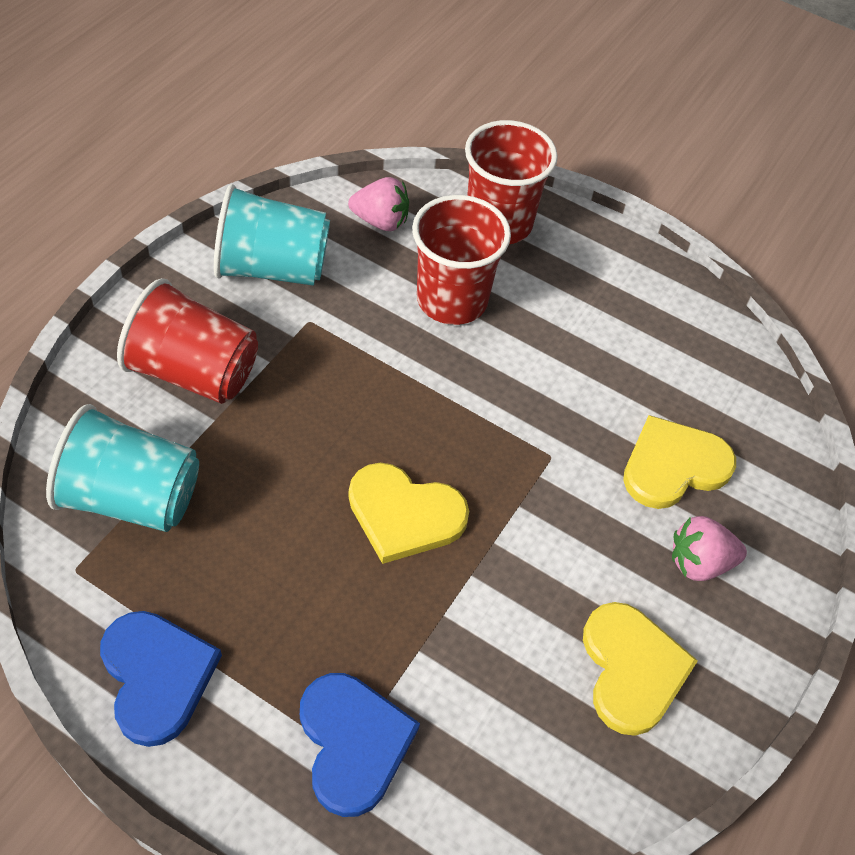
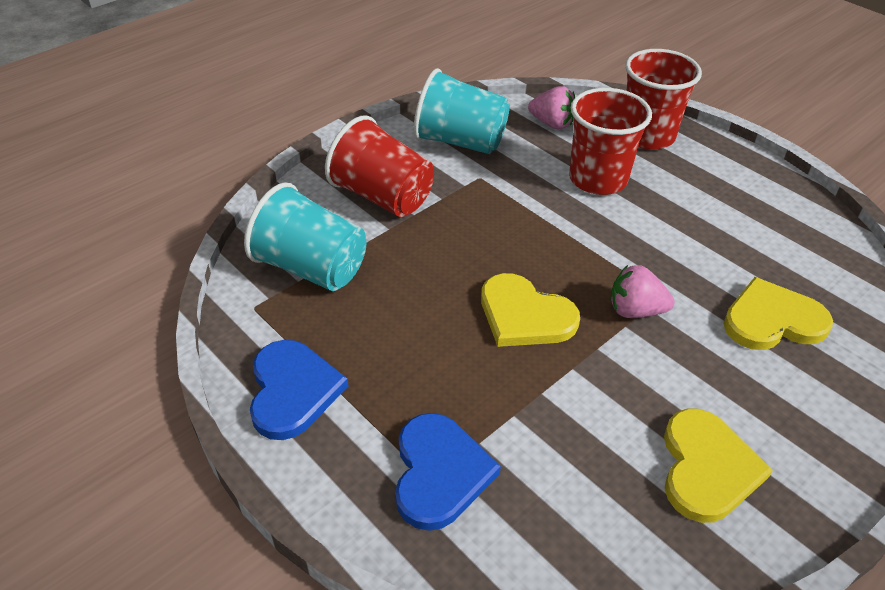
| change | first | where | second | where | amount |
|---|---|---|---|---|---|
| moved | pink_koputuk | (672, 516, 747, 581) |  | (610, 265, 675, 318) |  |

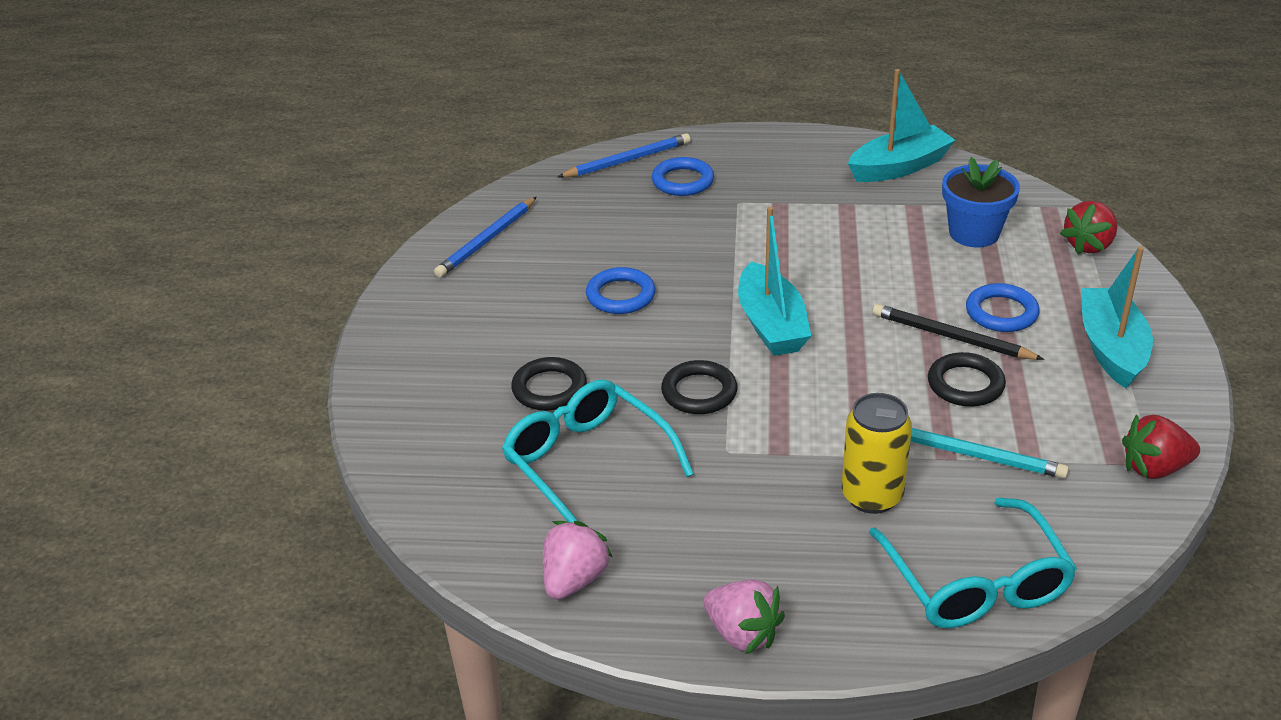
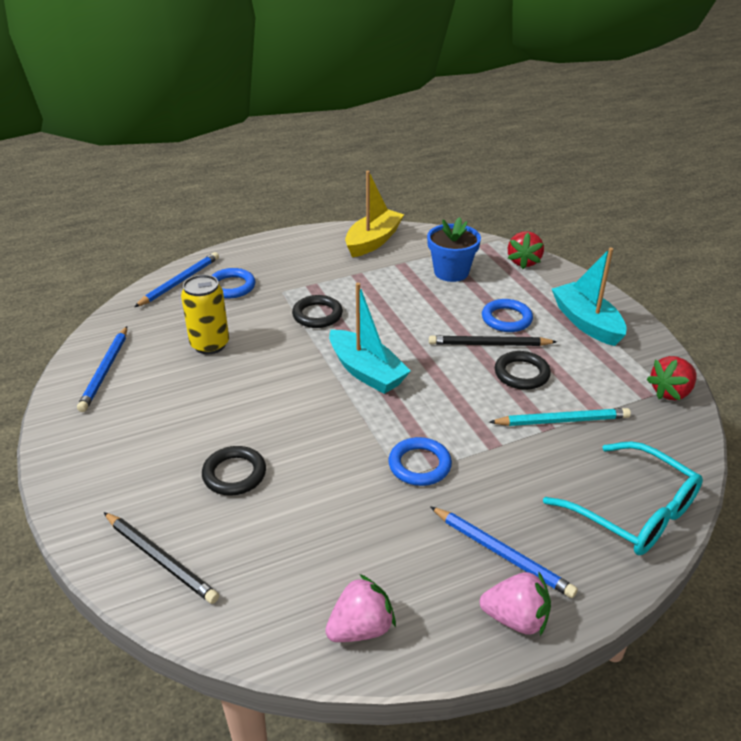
| change | first | where | second | where | amount |
|---|---|---|---|---|---|
| removed | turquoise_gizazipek | (502, 379, 694, 523) |  |  |  |
| turned | pink_koputuk | (543, 521, 613, 600) |  | (325, 574, 396, 642) | 60 degrees clockwise |
| moved | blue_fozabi | (586, 267, 655, 314) |  | (388, 437, 452, 486) |  |
| moved | black_fozabi | (661, 360, 737, 414) |  | (292, 295, 343, 328) |  |
| moved | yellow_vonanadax | (841, 393, 912, 514) |  | (181, 275, 229, 354) |  |
| recoloured | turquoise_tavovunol | (848, 69, 955, 182) | yellow_tavovunol | (345, 171, 404, 257) |  |
| added |  |  | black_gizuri | (104, 512, 219, 604) |  |
| added |  |  | blue_gizuri | (430, 506, 578, 598) |  |

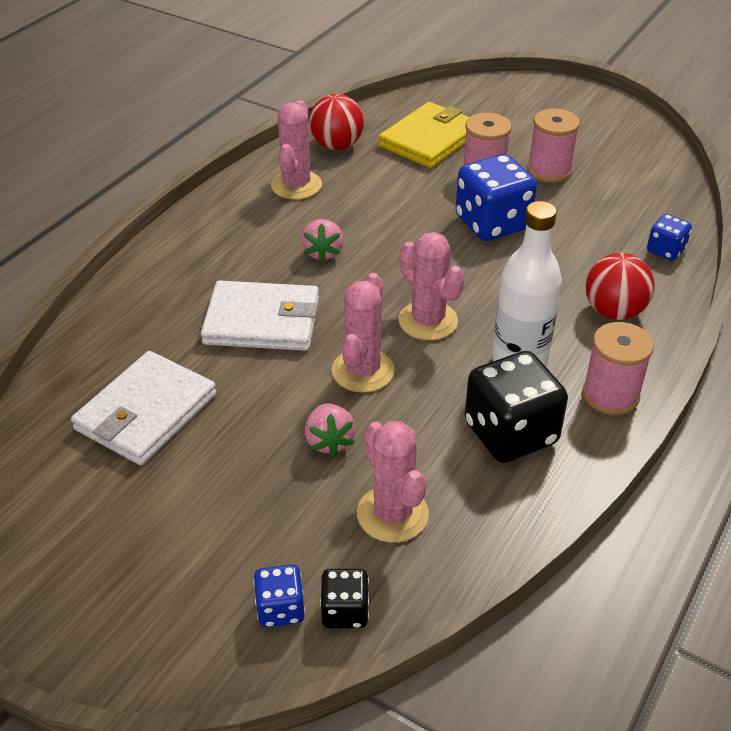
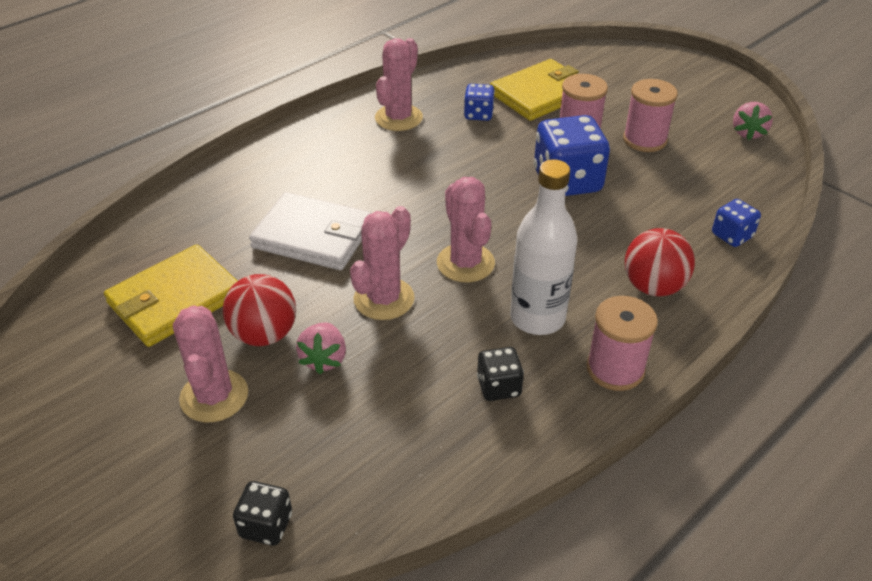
| change | first | where | second | where | amount |
|---|---|---|---|---|---|
| recoloured | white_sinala | (71, 351, 217, 465) | yellow_sinala | (104, 244, 237, 347) |  |
| moved | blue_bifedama | (253, 564, 305, 628) |  | (464, 84, 495, 121) |  |
| moved | pink_koputuk | (301, 219, 344, 263) |  | (733, 102, 773, 140) |  |
| moved | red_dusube | (309, 94, 364, 150) |  | (223, 274, 296, 346) |  |
| moved | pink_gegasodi | (357, 421, 429, 543) |  | (173, 306, 248, 422) |  |
| resized | black_bifedama | (465, 351, 568, 463) |  | (477, 347, 524, 401) | x0.51 |

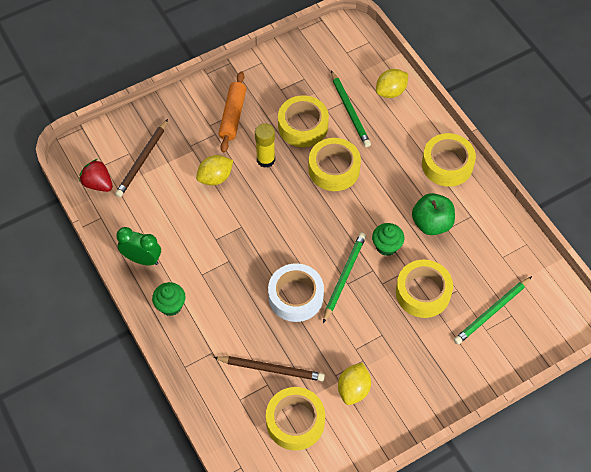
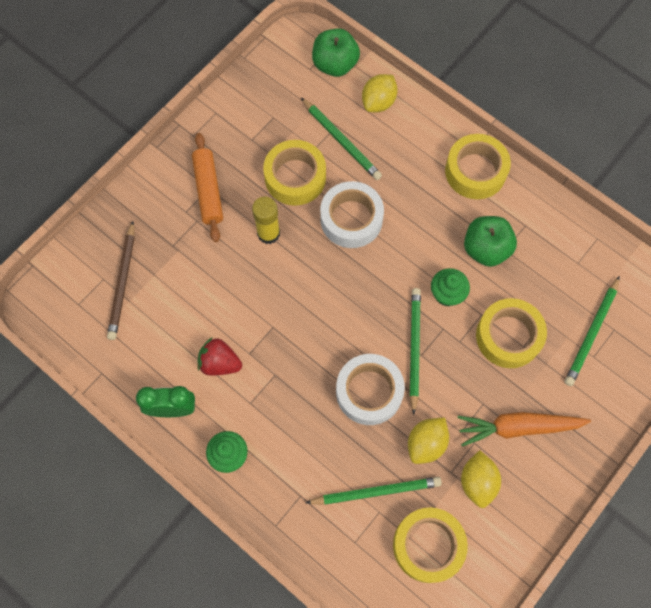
| change | first | where | second | where | amount |
|---|---|---|---|---|---|
| moved | red_koputuk | (79, 159, 113, 192) |  | (198, 338, 242, 376) |  |
| moved | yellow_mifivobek | (196, 155, 233, 185) |  | (408, 417, 449, 464) |  |
| recoloured | brown_gizuri | (213, 356, 325, 381) | green_gizuri | (305, 477, 442, 505) |  |
| recoloured | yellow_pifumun | (308, 138, 361, 191) | white_pifumun | (320, 181, 384, 248) |  |
| added |  |  | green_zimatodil | (312, 28, 360, 77) |  |
| added |  |  | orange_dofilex | (458, 412, 591, 447) |  |

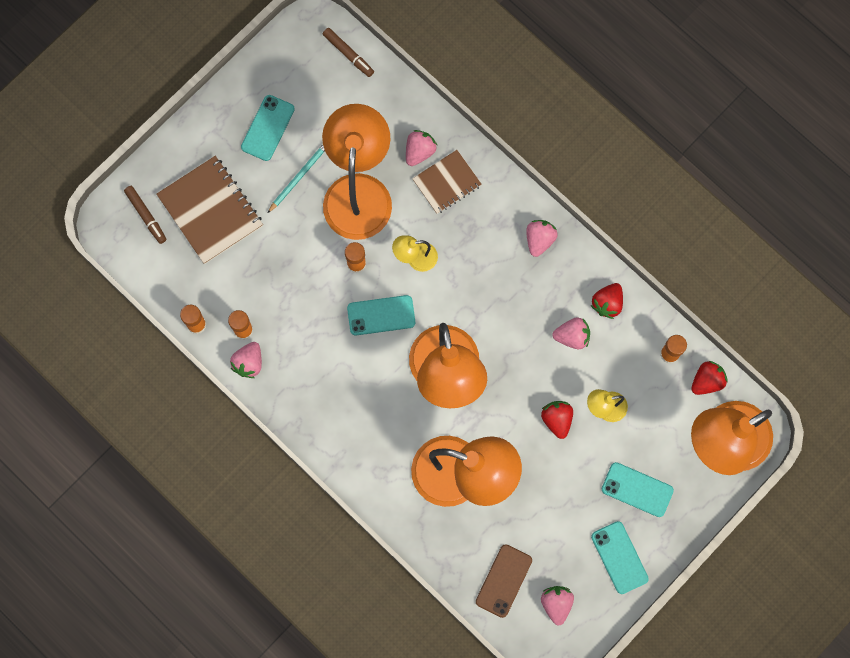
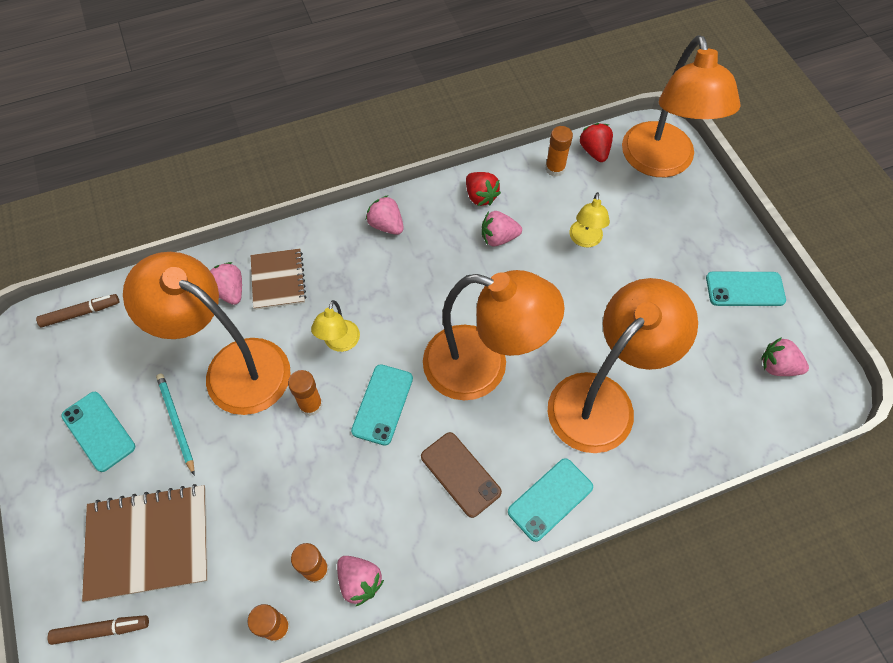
| change | first | where | second | where | amount |
|---|---|---|---|---|---|
| moved | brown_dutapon | (476, 544, 532, 618) |  | (421, 432, 502, 518) |  |
| removed | red_koputuk | (541, 401, 573, 439) |  |  |  |
| turned | pink_koputuk | (552, 317, 590, 349) |  | (482, 211, 522, 246) | 120 degrees counterclockwise |
| moved | turquoise_dutapon | (602, 462, 674, 517) |  | (508, 458, 593, 542) |  |

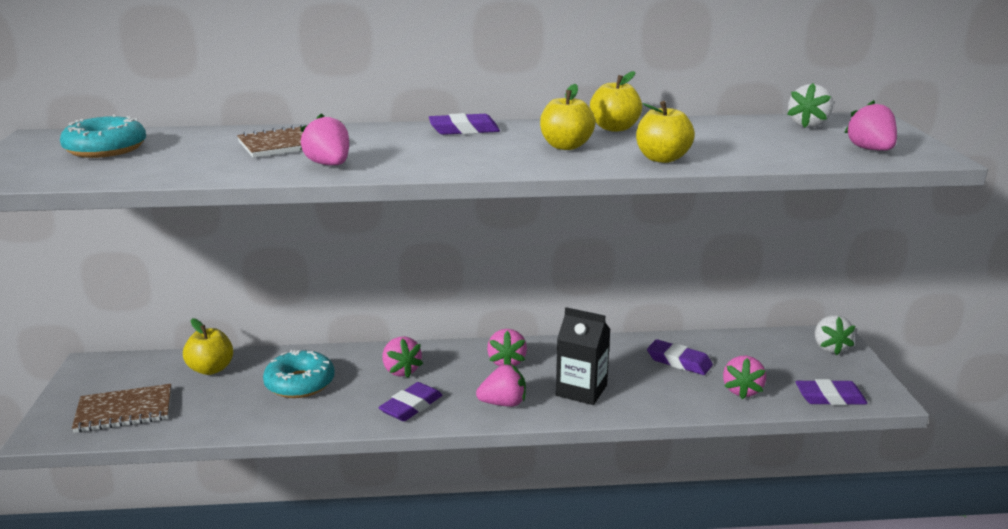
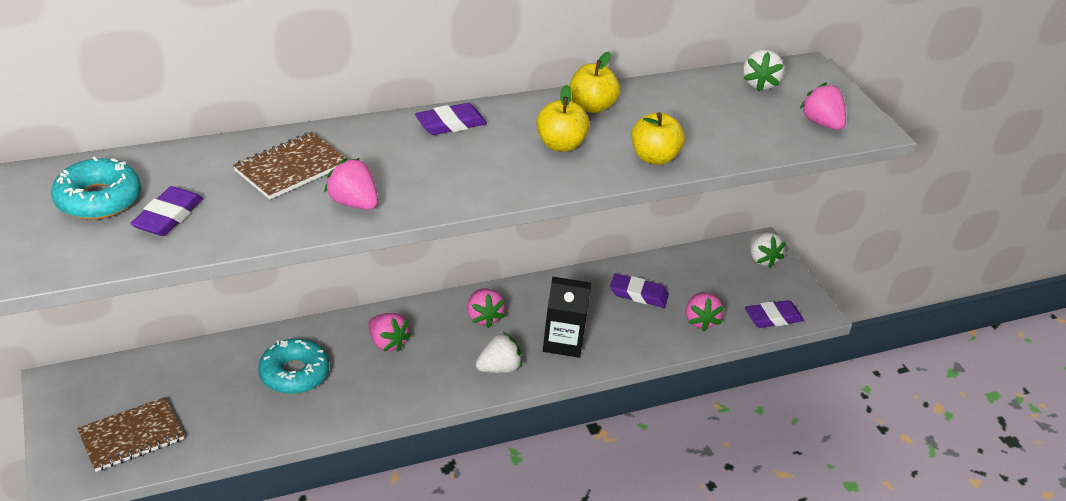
| change | first | where | second | where | amount |
|---|---|---|---|---|---|
| removed | yellow_zimatodil | (183, 318, 233, 375) |  |  |  |
| moved | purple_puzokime | (378, 382, 443, 421) |  | (130, 186, 203, 236) |  |
| recoloured | pink_koputuk | (476, 364, 526, 407) | white_koputuk | (475, 332, 522, 373) |  |

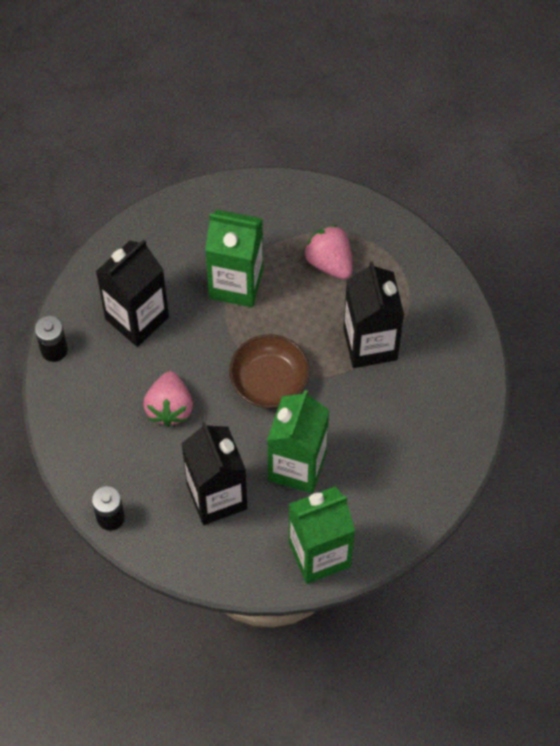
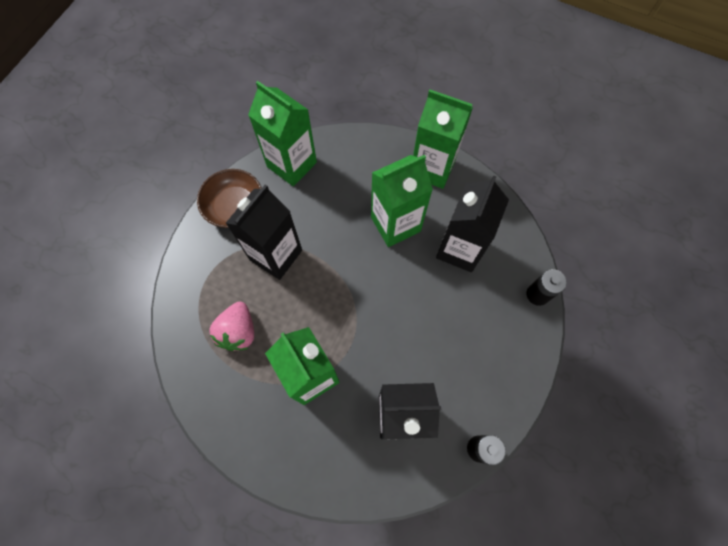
| change | first | where | second | where | amount |
|---|---|---|---|---|---|
| removed | pink_koputuk | (143, 371, 193, 427) |  |  |  |
| moved | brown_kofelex | (229, 334, 310, 408) |  | (197, 169, 262, 228) |  |
| added |  |  | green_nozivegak | (248, 81, 317, 186) |  |

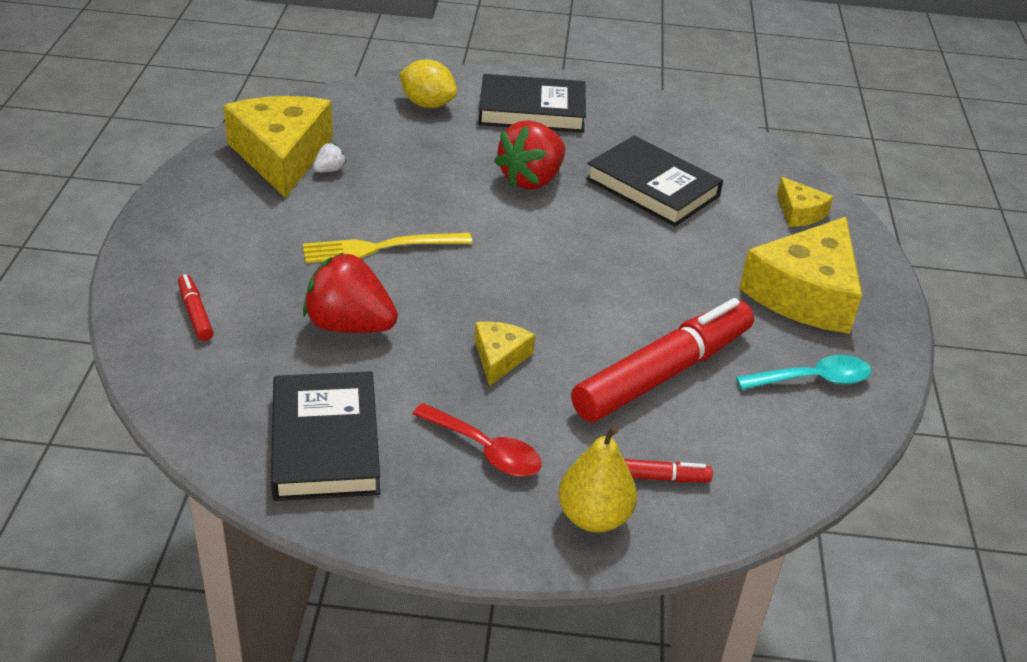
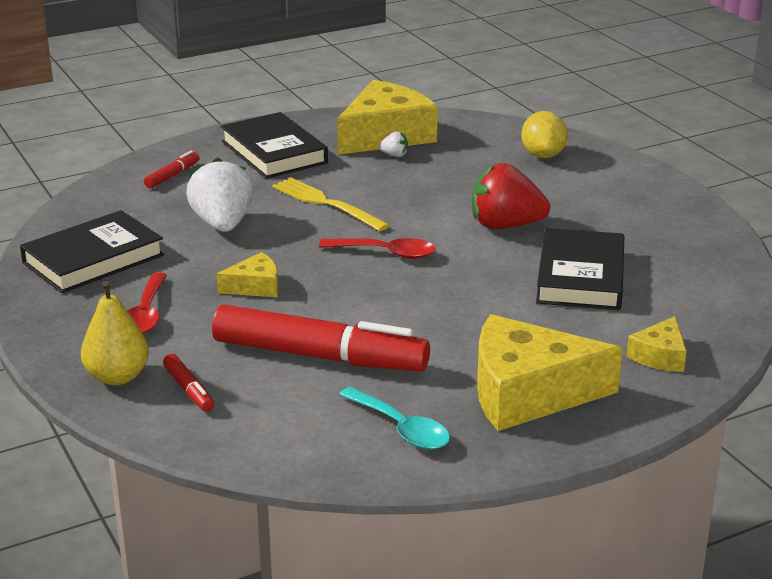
| change | first | where | second | where | amount |
|---|---|---|---|---|---|
| recoloured | red_koputuk | (303, 253, 398, 333) | white_koputuk | (186, 157, 254, 232) |  |
| moved | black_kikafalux | (479, 74, 586, 133) |  | (221, 112, 328, 179) |  |
| added |  |  | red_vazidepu | (319, 238, 436, 259) |  |

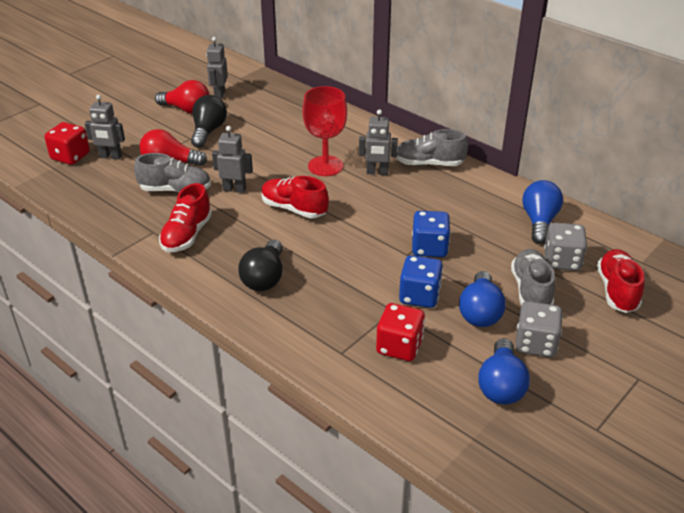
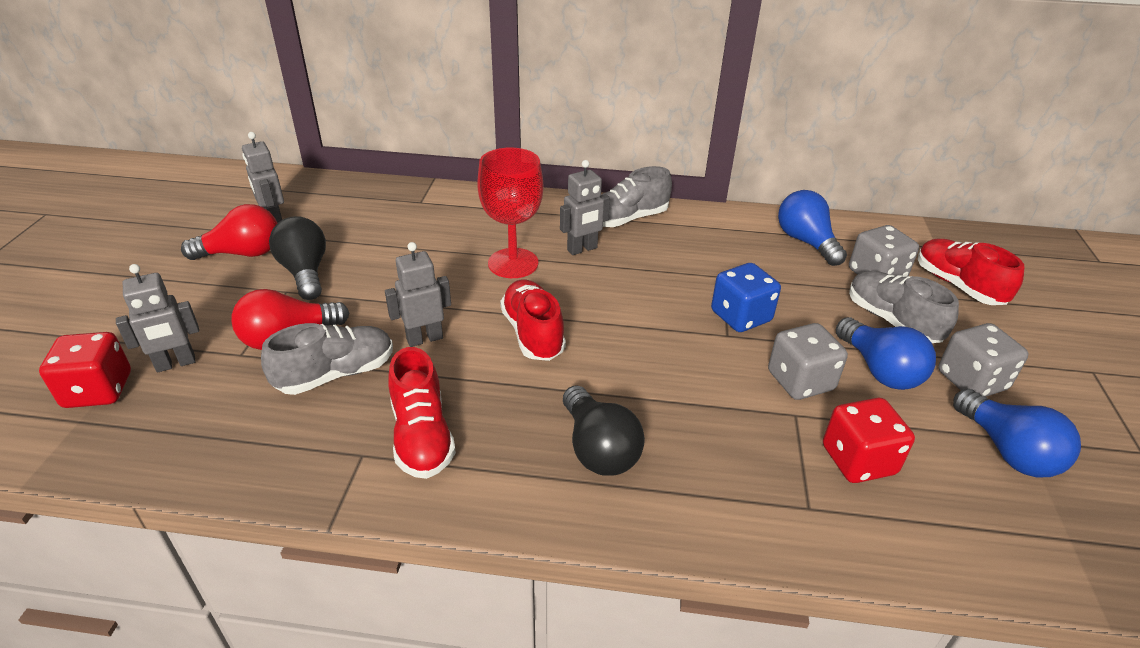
| change | first | where | second | where | amount |
|---|---|---|---|---|---|
| turned | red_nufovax | (261, 176, 329, 218) |  | (500, 279, 566, 361) | 75 degrees clockwise |
| recoloured | blue_bifedama | (399, 255, 443, 308) | grey_bifedama | (768, 323, 848, 400) |  |

